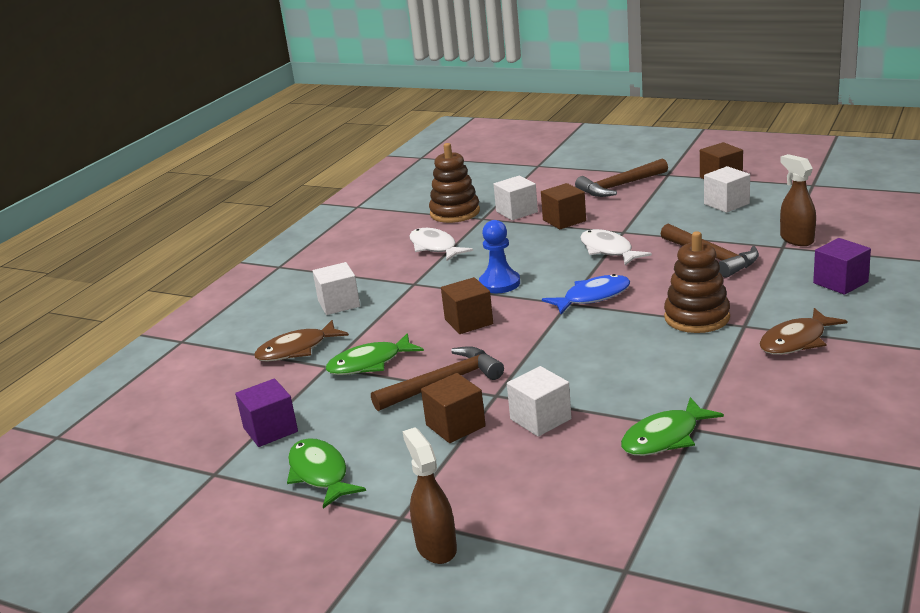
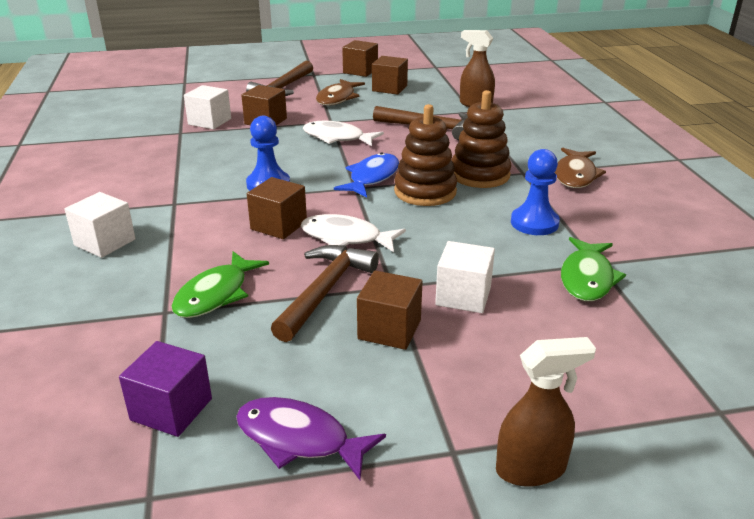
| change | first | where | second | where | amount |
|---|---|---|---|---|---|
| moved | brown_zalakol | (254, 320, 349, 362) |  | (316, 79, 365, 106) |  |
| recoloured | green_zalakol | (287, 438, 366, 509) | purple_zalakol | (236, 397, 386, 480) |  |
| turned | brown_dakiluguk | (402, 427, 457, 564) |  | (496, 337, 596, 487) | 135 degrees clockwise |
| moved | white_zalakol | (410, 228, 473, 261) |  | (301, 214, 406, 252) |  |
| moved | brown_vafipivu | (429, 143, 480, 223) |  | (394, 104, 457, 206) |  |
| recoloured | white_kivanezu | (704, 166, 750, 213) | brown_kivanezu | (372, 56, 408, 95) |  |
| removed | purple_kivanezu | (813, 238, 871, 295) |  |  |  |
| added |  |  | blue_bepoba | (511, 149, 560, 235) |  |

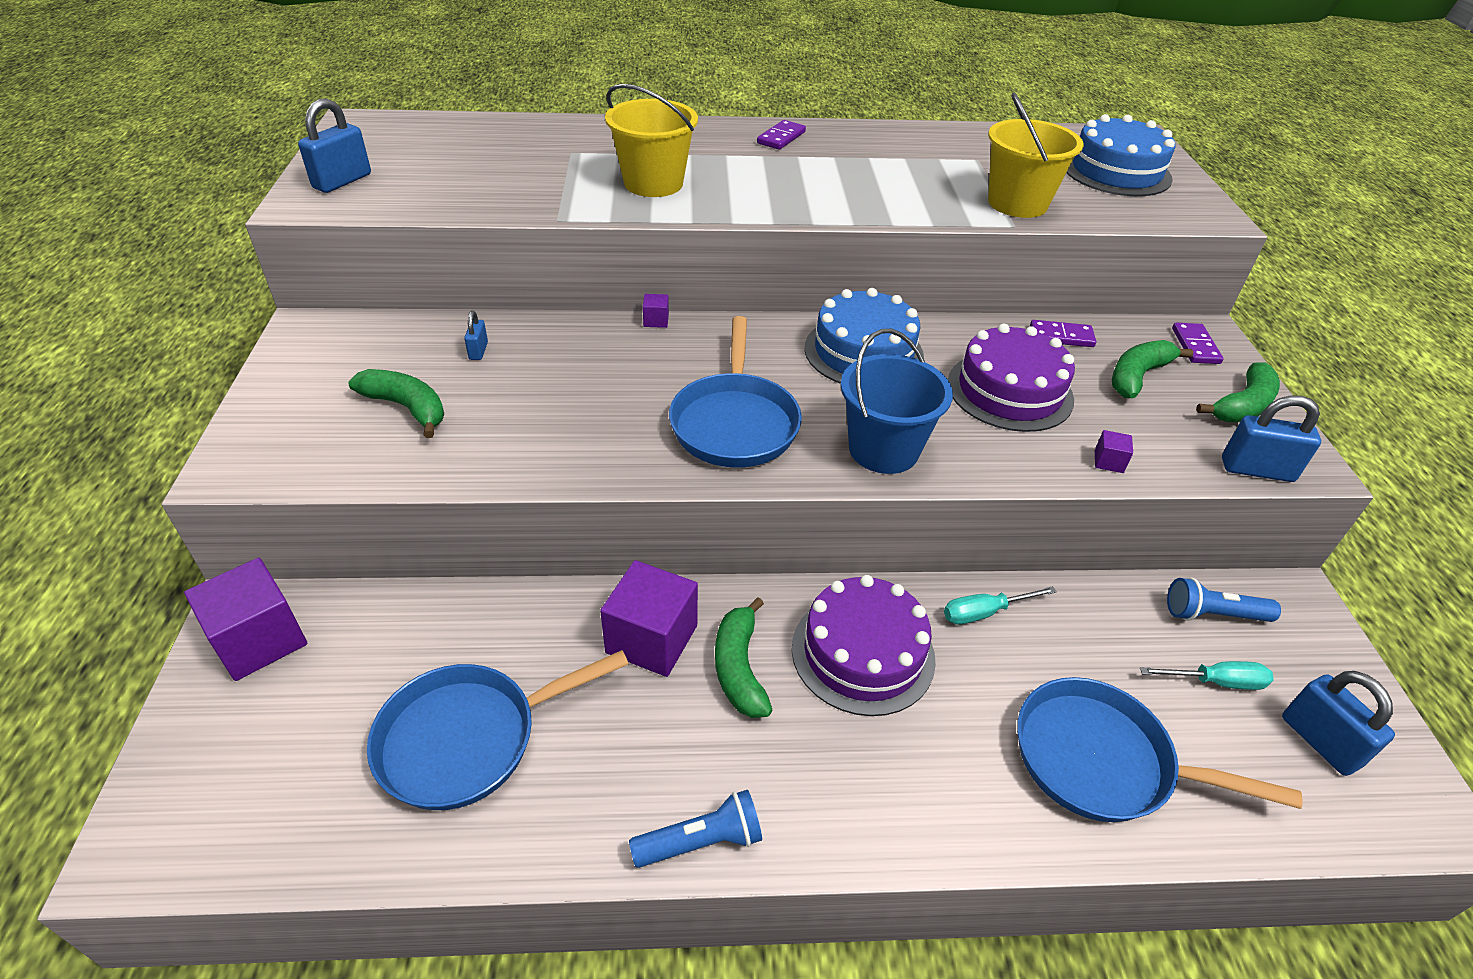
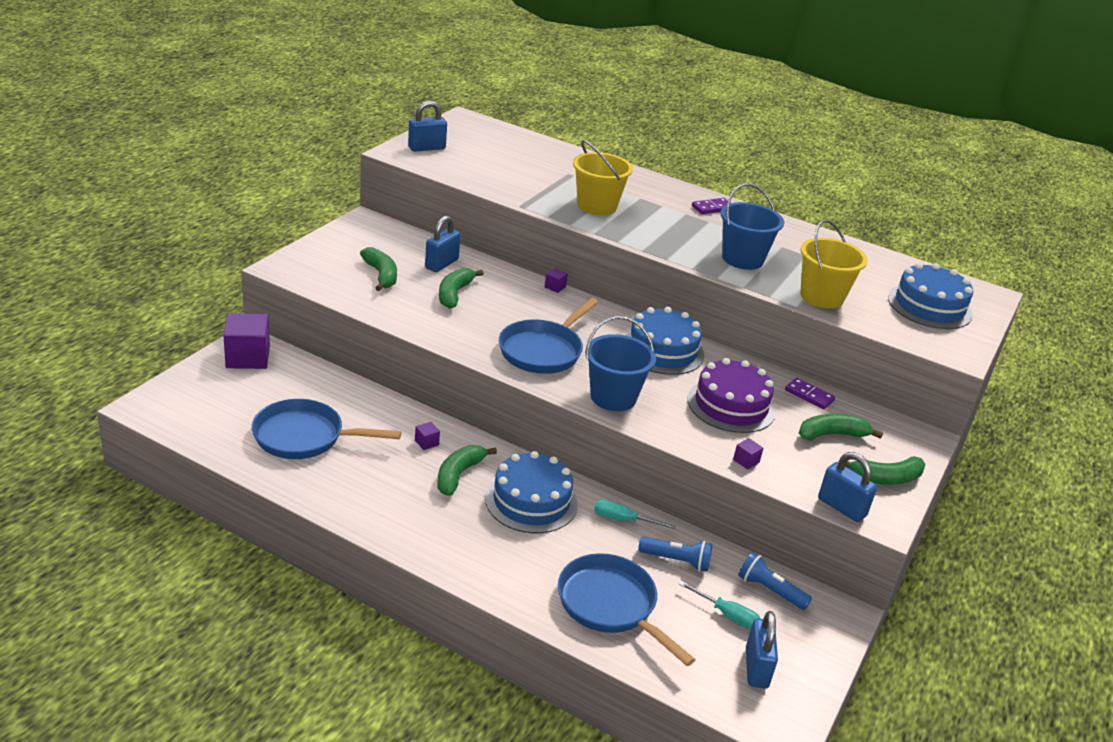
| change | first | where | second | where | amount |
|---|---|---|---|---|---|
| resized | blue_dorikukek | (464, 311, 488, 360) |  | (425, 215, 461, 272) | x1.86 |
| resized | purple_kivanezu | (600, 560, 698, 677) |  | (415, 422, 440, 450) | x0.42 |
| moved | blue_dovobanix | (629, 790, 762, 868) |  | (638, 537, 712, 572) |  |
| recoloured | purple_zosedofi | (792, 575, 936, 716) | blue_zosedofi | (485, 451, 578, 533) |  |
| removed | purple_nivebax | (1172, 323, 1224, 364) |  |  |  |
| added |  |  | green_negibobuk | (439, 268, 484, 309) |  |
| added |  |  | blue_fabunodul | (720, 183, 784, 270) |  |

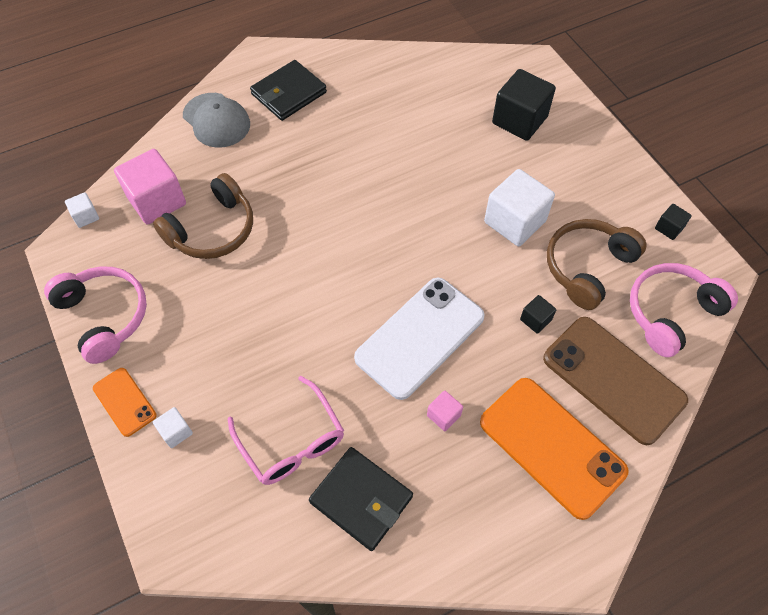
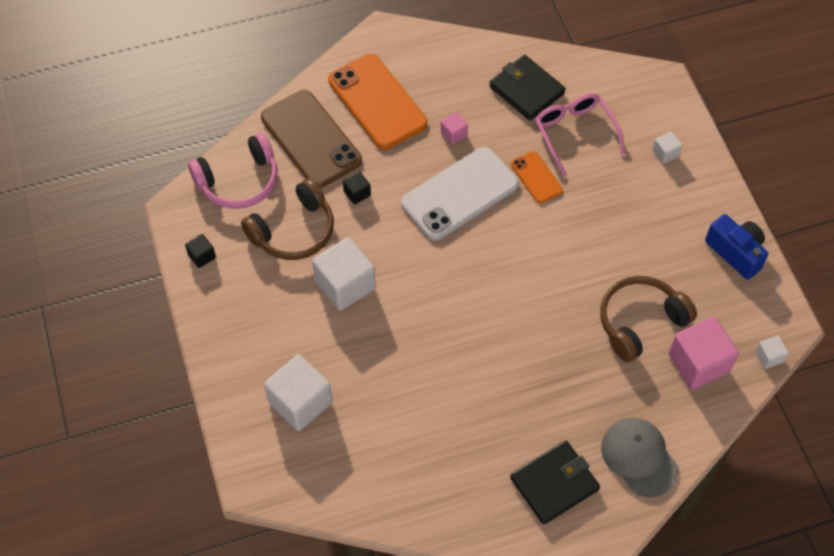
| change | first | where | second | where | amount |
|---|---|---|---|---|---|
| replaced | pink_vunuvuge | (44, 267, 147, 364) | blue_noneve | (705, 214, 768, 280) |  |
| moved | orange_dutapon | (93, 368, 156, 437) |  | (511, 151, 563, 203) |  |
| recoloured | black_kivanezu | (492, 69, 556, 141) | white_kivanezu | (264, 354, 332, 431) |  |

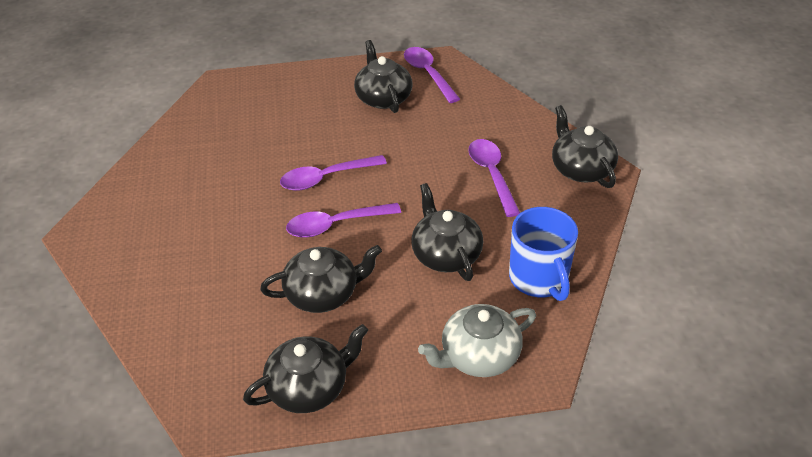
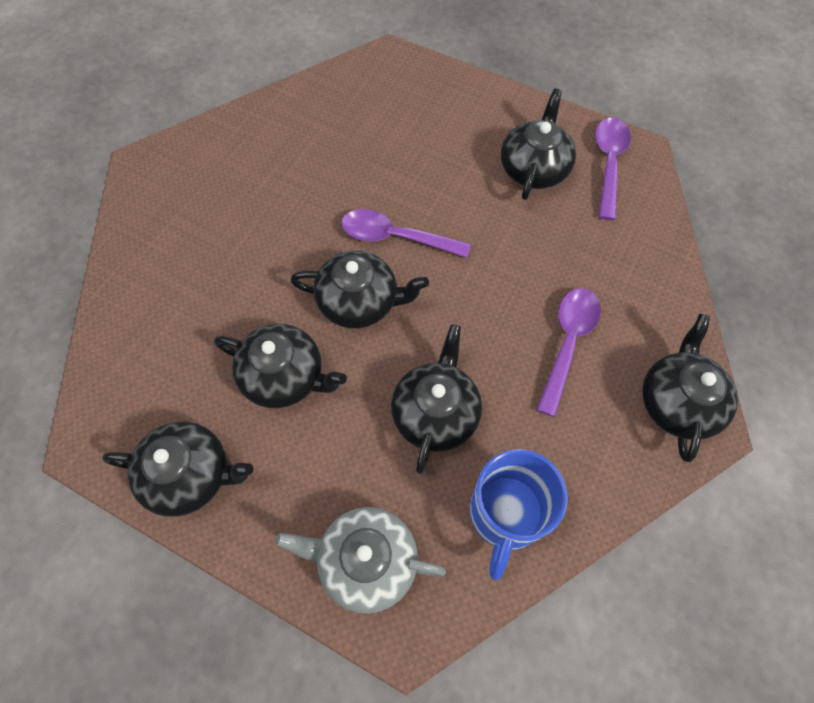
| change | first | where | second | where | amount |
|---|---|---|---|---|---|
| replaced | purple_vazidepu | (286, 203, 401, 238) | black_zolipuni | (291, 251, 429, 328) |  |

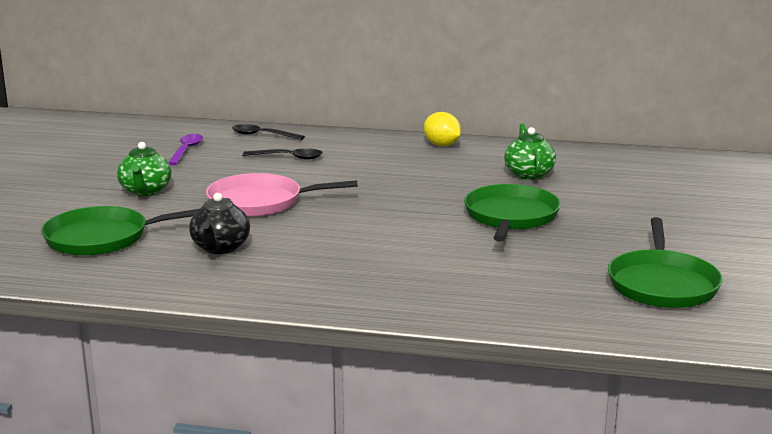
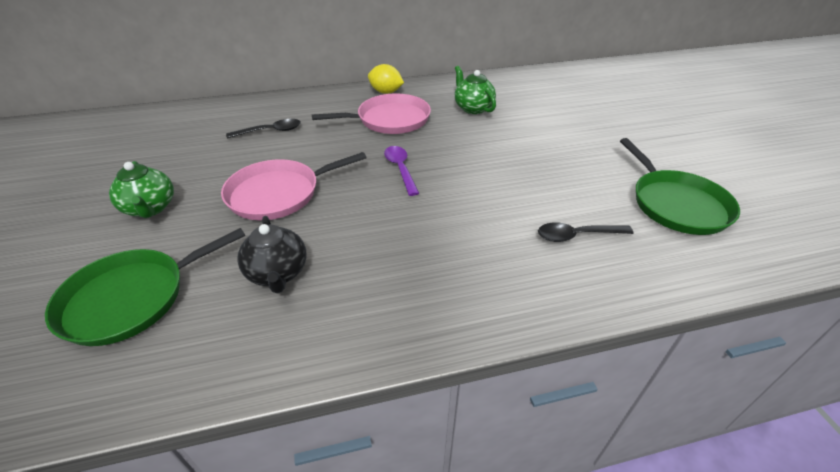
| change | first | where | second | where | amount |
|---|---|---|---|---|---|
| moved | purple_vazidepu | (168, 134, 203, 165) |  | (384, 146, 419, 196) |  |
| moved | black_vazidepu | (232, 124, 305, 140) |  | (538, 222, 634, 242) |  |
| removed | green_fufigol | (464, 184, 561, 242) |  |  |  |
| added |  |  | pink_fufigol | (312, 93, 431, 134) |  |

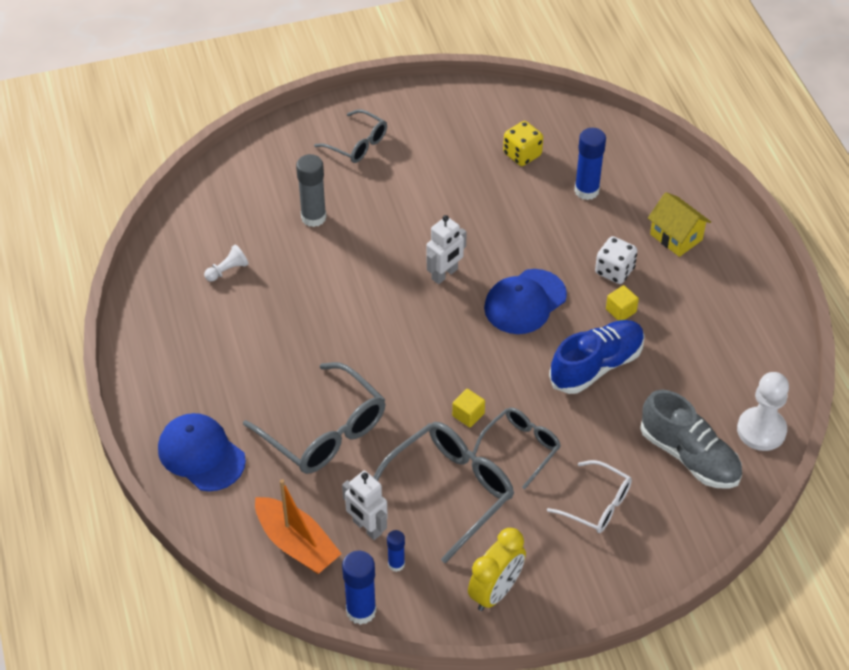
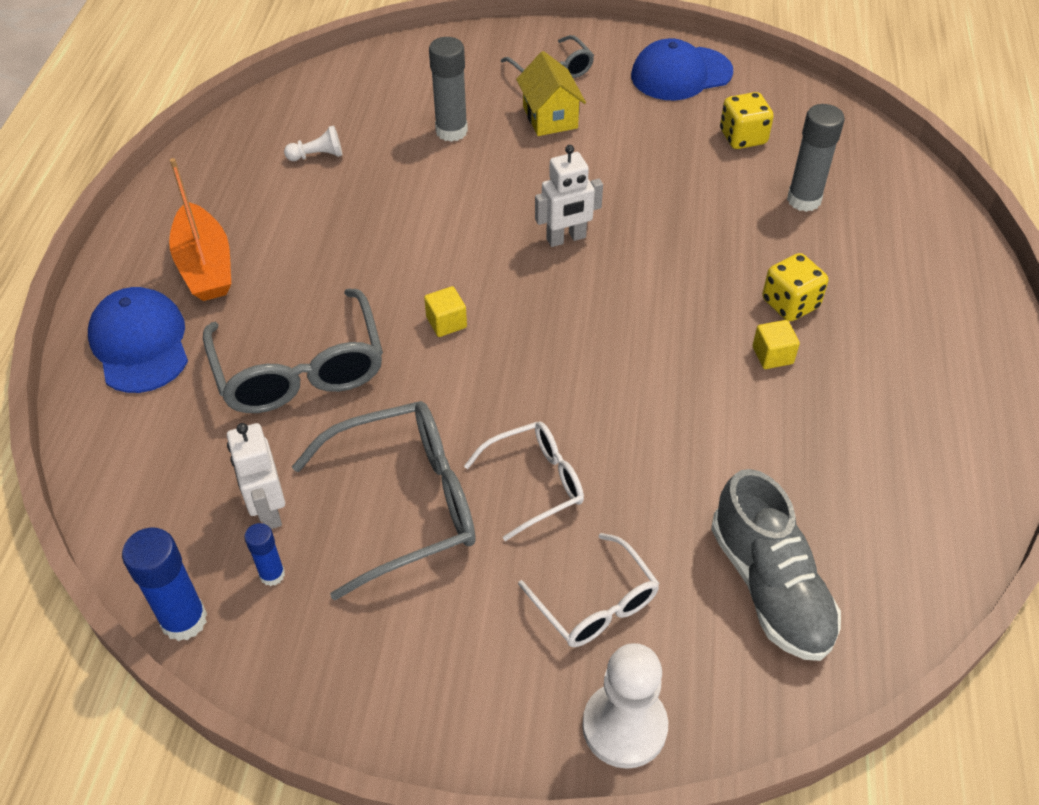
| change | first | where | second | where | amount |
|---|---|---|---|---|---|
| moved | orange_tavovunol | (255, 479, 342, 574) |  | (169, 158, 231, 301) |  |
| moved | yellow_kivanezu | (452, 389, 485, 428) |  | (424, 286, 467, 337) |  |
| removed | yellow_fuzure | (468, 528, 526, 611) |  |  |  |
| recoloured | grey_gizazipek | (473, 408, 561, 489) | white_gizazipek | (464, 422, 584, 541) |  |
| moved | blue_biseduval | (484, 269, 567, 334) |  | (631, 38, 733, 100) |  |
| removed | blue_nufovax | (549, 320, 645, 394) |  |  |  |
| recoloured | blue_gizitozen | (574, 128, 606, 200) | grey_gizitozen | (787, 104, 845, 212) |  |
| recoloured | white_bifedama | (595, 236, 637, 284) | yellow_bifedama | (762, 253, 828, 321) |  |
| moved | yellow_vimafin | (648, 192, 711, 257) |  | (516, 51, 586, 136) |  |
| moved | white_bepoba | (737, 372, 789, 451) |  | (582, 643, 668, 769) |  |

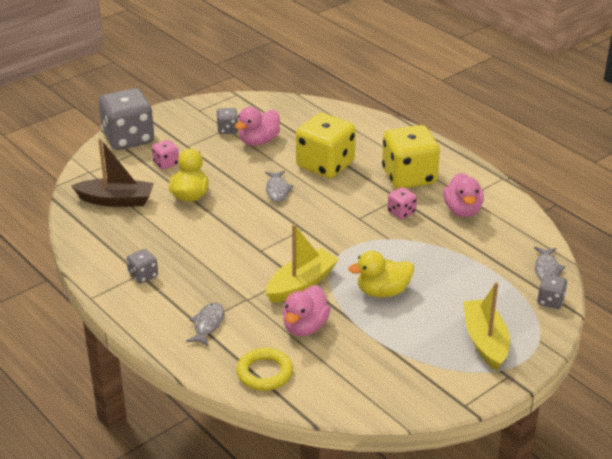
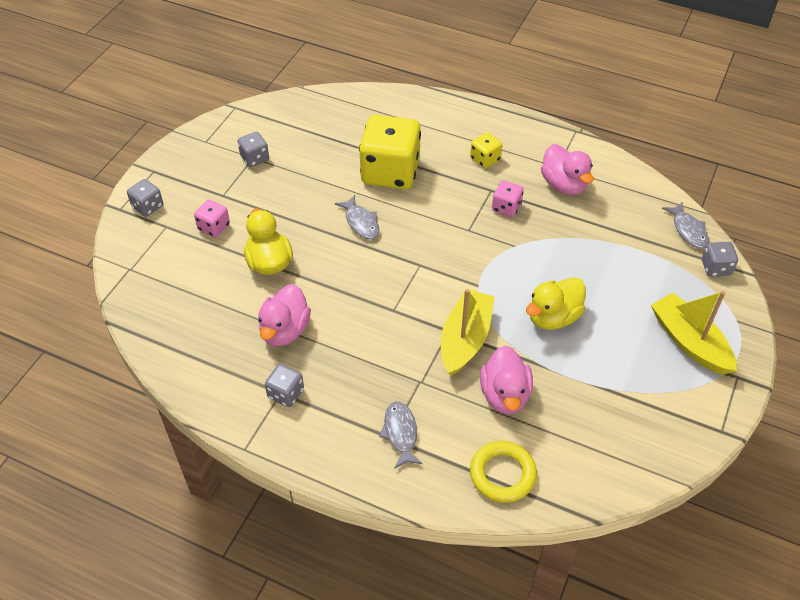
| change | first | where | second | where | amount |
|---|---|---|---|---|---|
| removed | brown_tavovunol | (71, 138, 154, 207) |  |  |  |
| resized | grey_bifedama | (99, 88, 154, 150) |  | (127, 179, 163, 217) | x0.46 |
| moved | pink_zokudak | (235, 107, 280, 146) |  | (258, 284, 311, 346) |  |
| resized | yellow_bifedama | (382, 125, 440, 189) |  | (470, 132, 502, 168) | x0.46 |

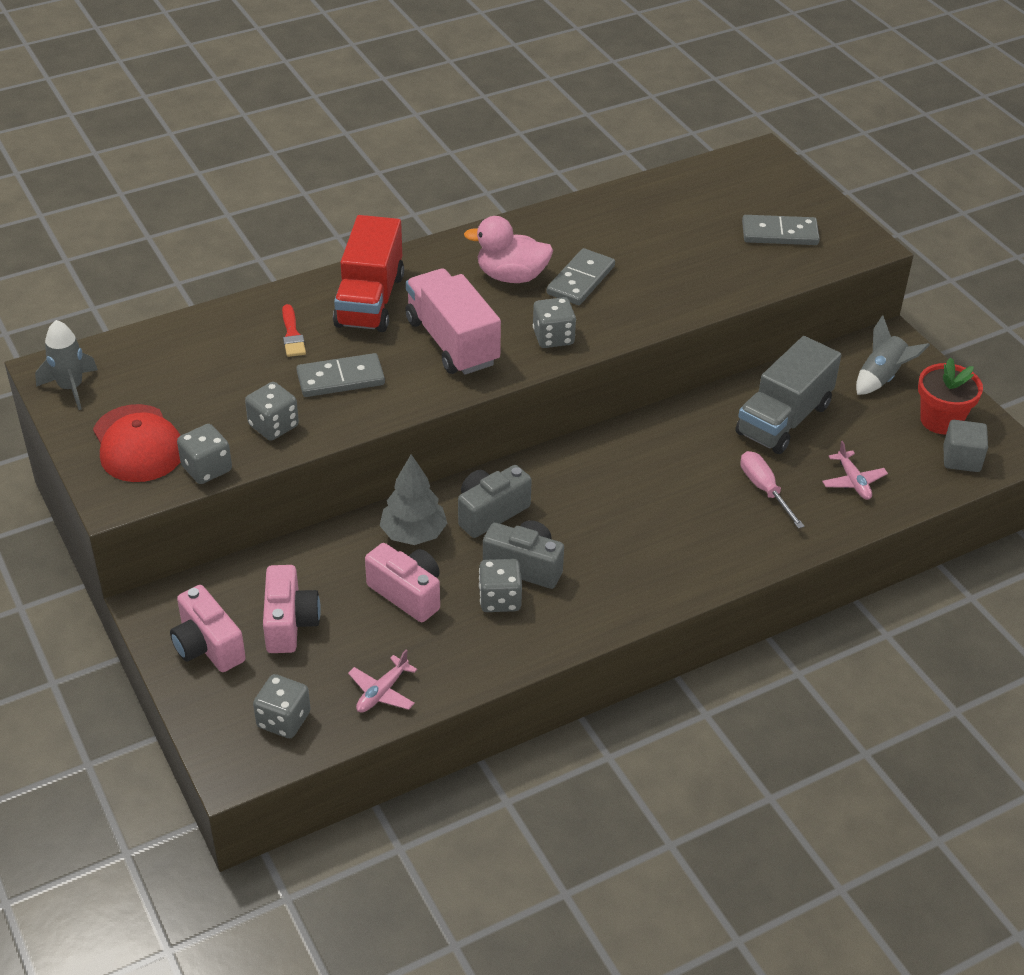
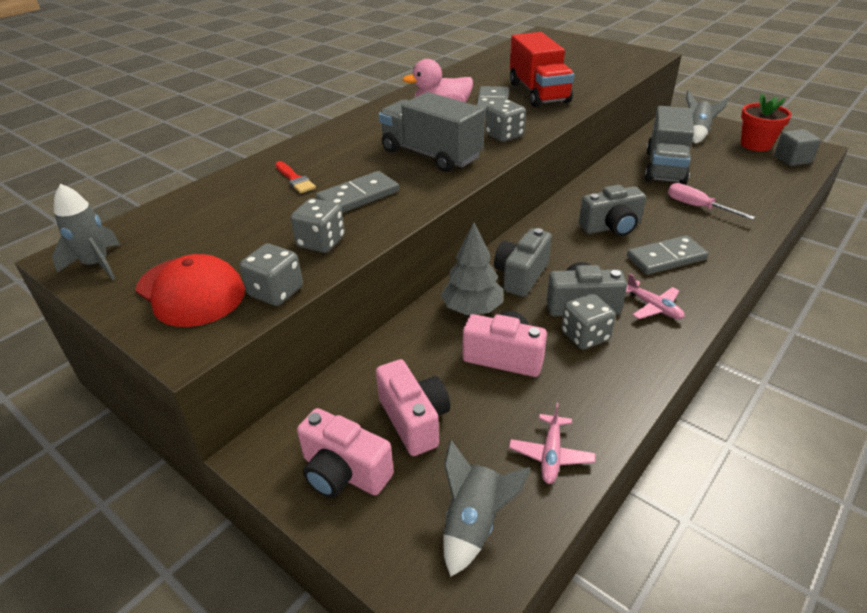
| change | first | where | second | where | amount |
|---|---|---|---|---|---|
| replaced | grey_bifedama | (253, 674, 311, 738) | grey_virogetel | (443, 440, 531, 577) |  |
| moved | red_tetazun | (333, 215, 404, 332) |  | (510, 32, 574, 107) |  |
| recoloured | pink_tetazun | (405, 269, 501, 375) | grey_tetazun | (379, 92, 485, 172) |  |
| moved | grey_nivebax | (742, 215, 820, 245) |  | (627, 235, 708, 275) |  |
| moved | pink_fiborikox | (822, 441, 888, 500) |  | (626, 273, 685, 319) |  |
| added |  |  | grey_noneve | (579, 185, 646, 236) |  |

